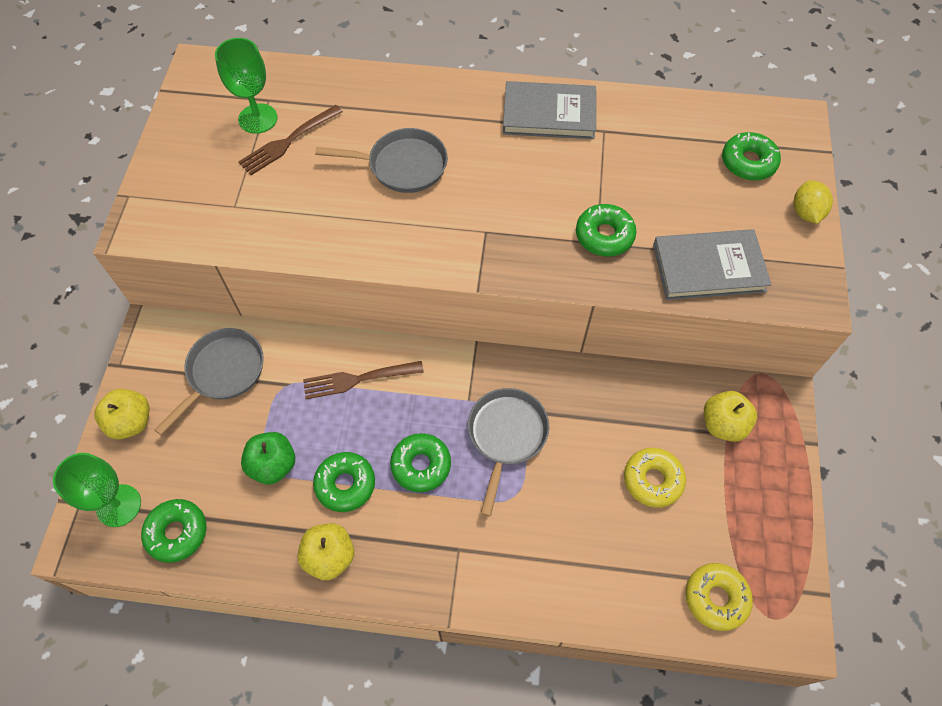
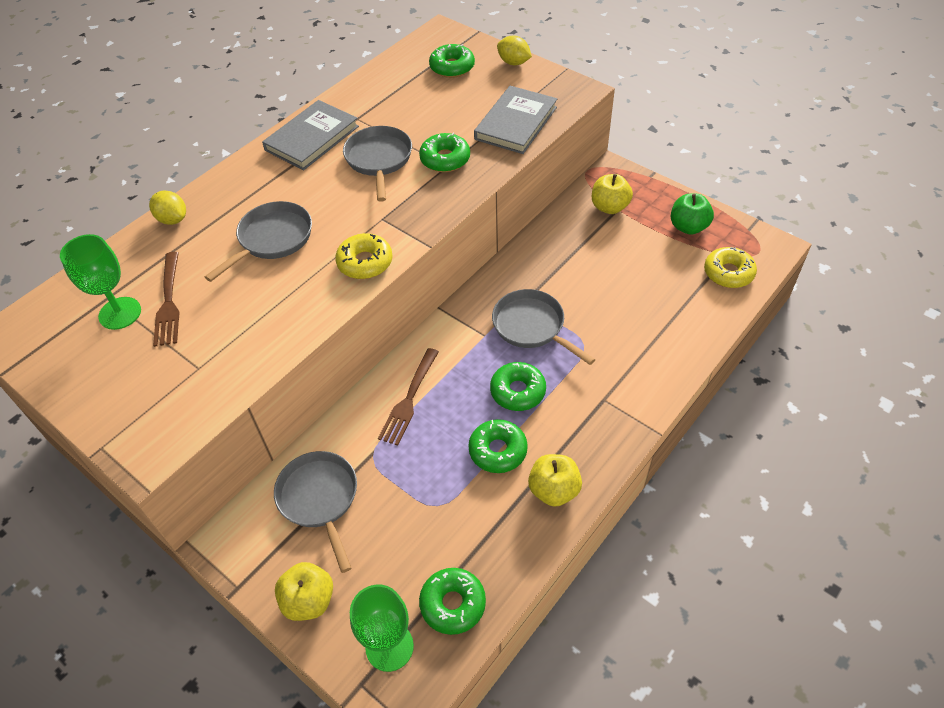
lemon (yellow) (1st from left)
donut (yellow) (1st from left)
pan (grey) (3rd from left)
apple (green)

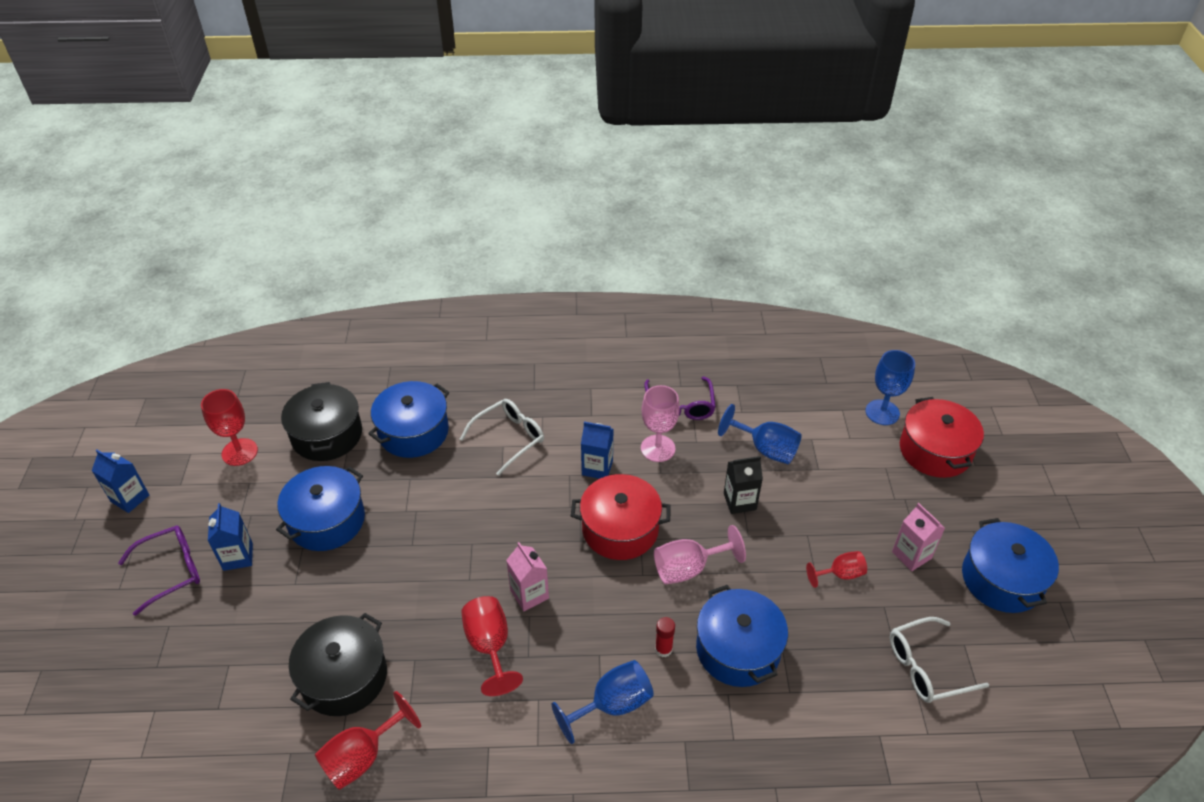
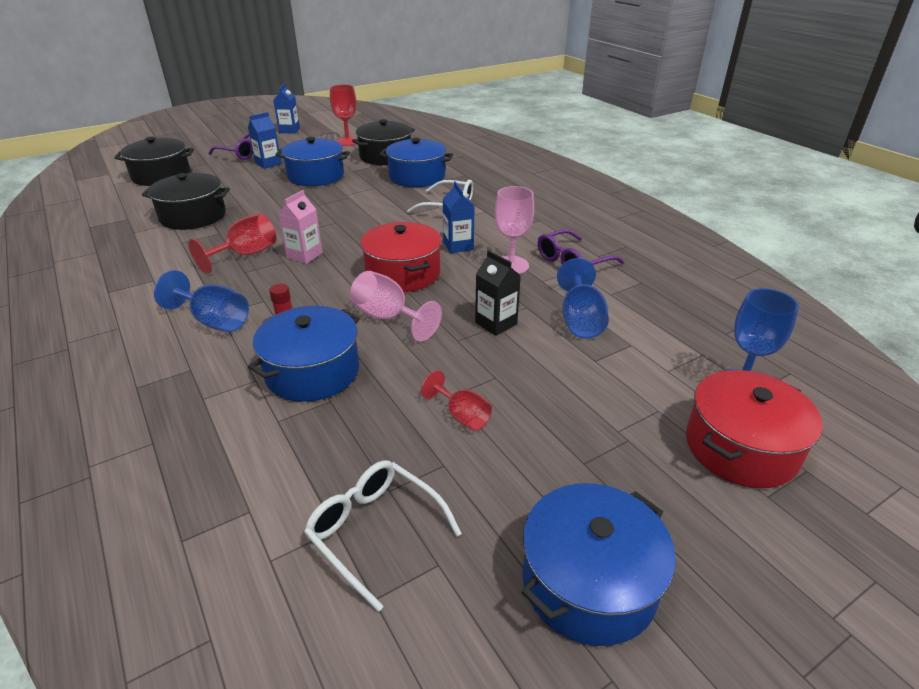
pot (black) (1st from left)
goblet (red) (2nd from left in the first image)
carton (pink) (2nd from left in the first image)

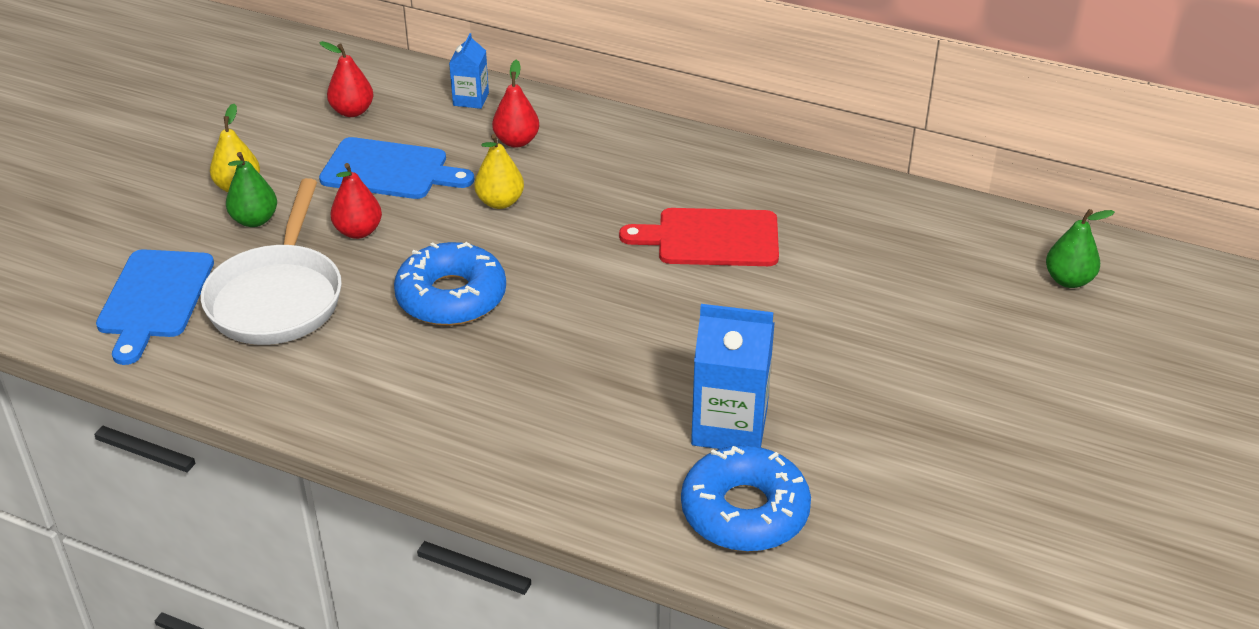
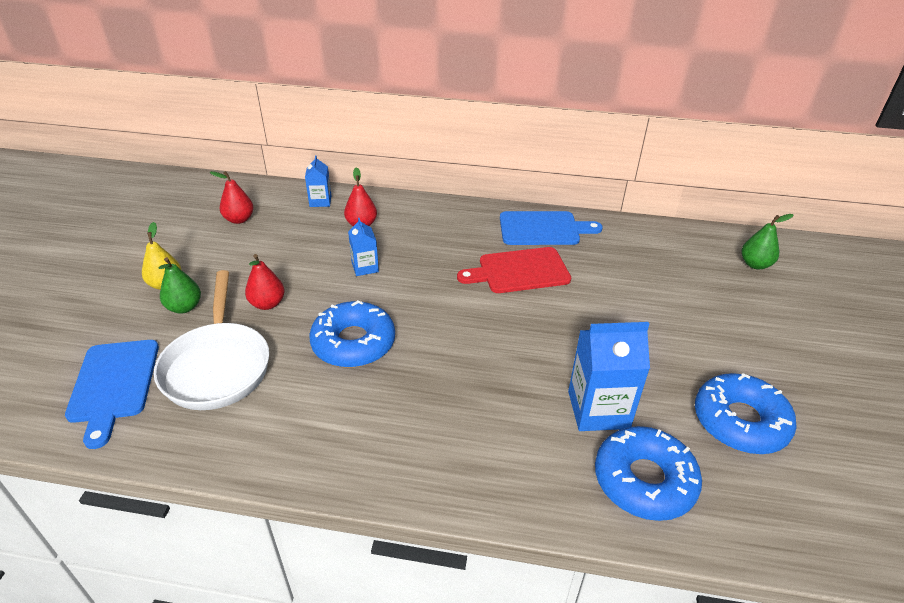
carton (blue) (2nd from left)
cutting board (blue) (2nd from left)
donut (blue) (3rd from left)

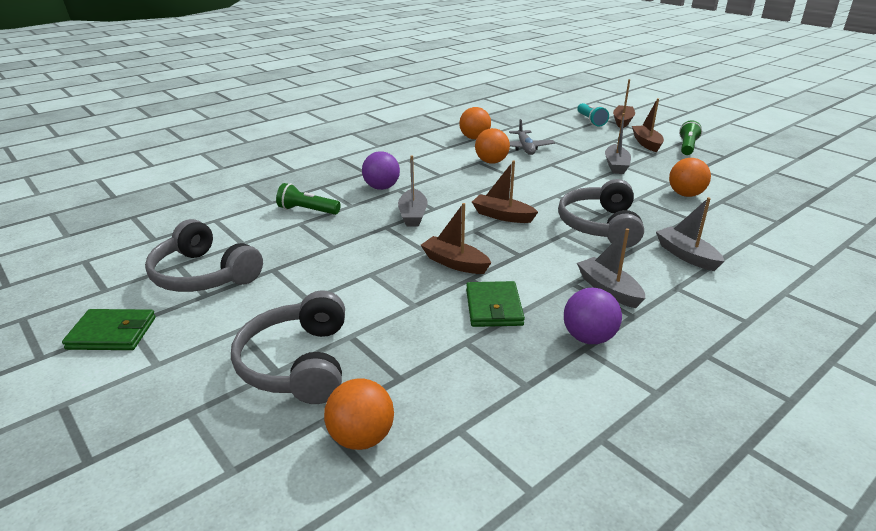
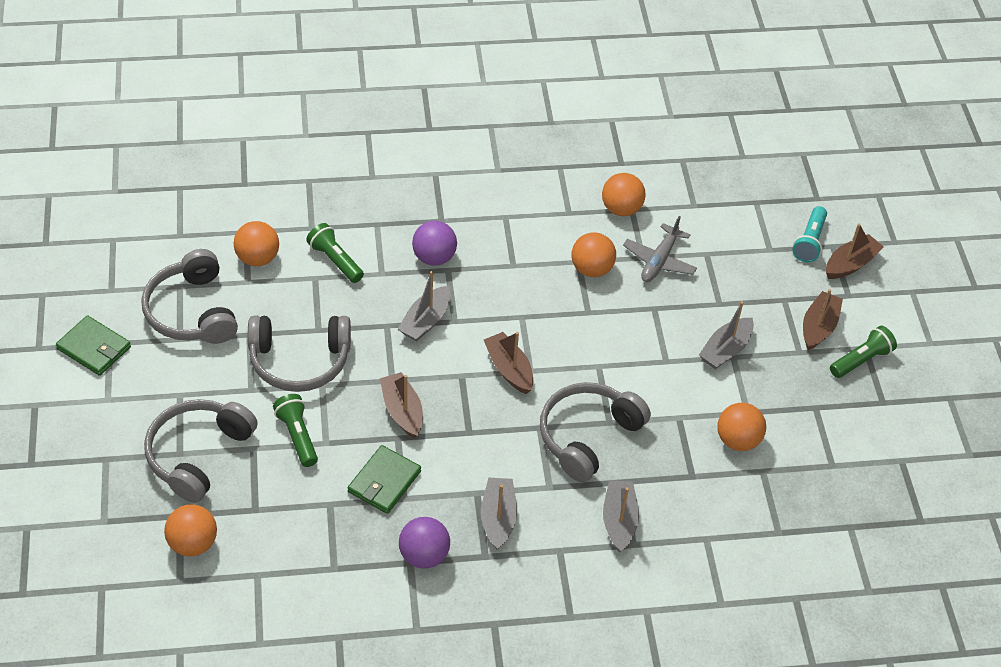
ball (orange) (2nd from left)
headphones (grey) (3rd from left)
flashlight (green) (1st from left)

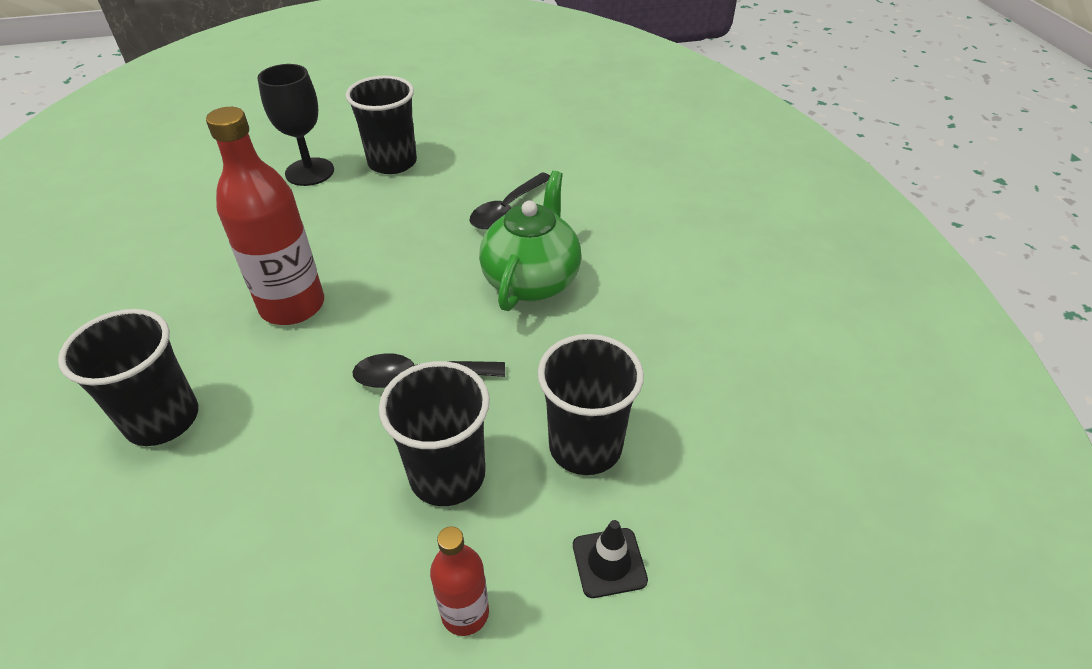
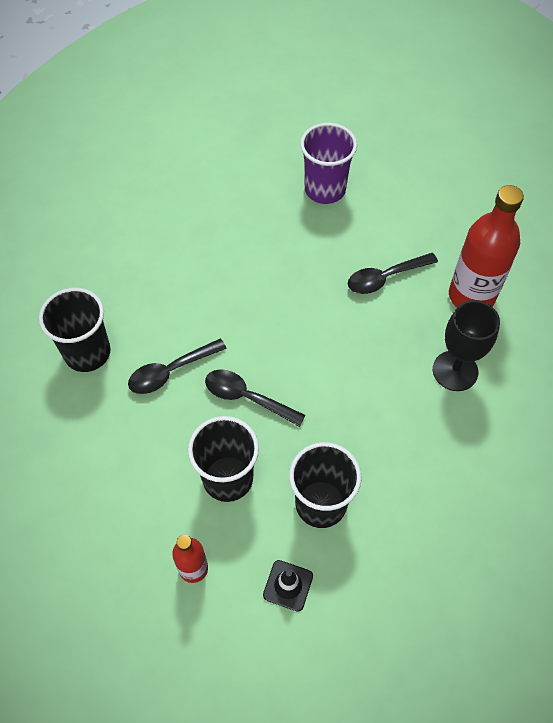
spoon (black) (1st from left)
cup (purple)
goblet (black)
bottle (red) (2nd from left)
teapot (green)

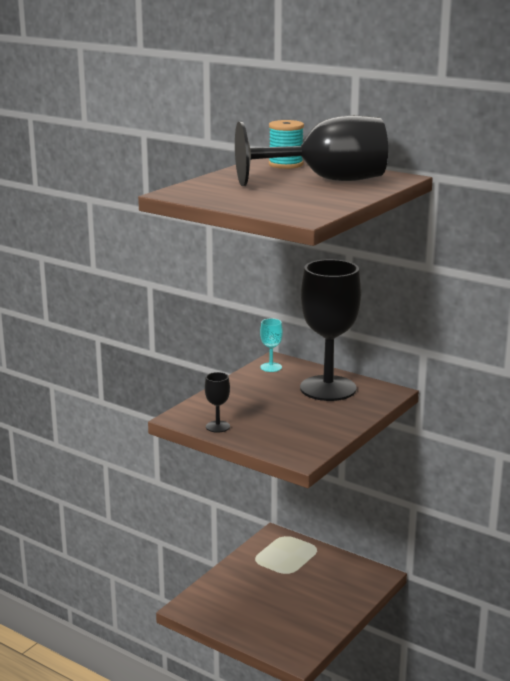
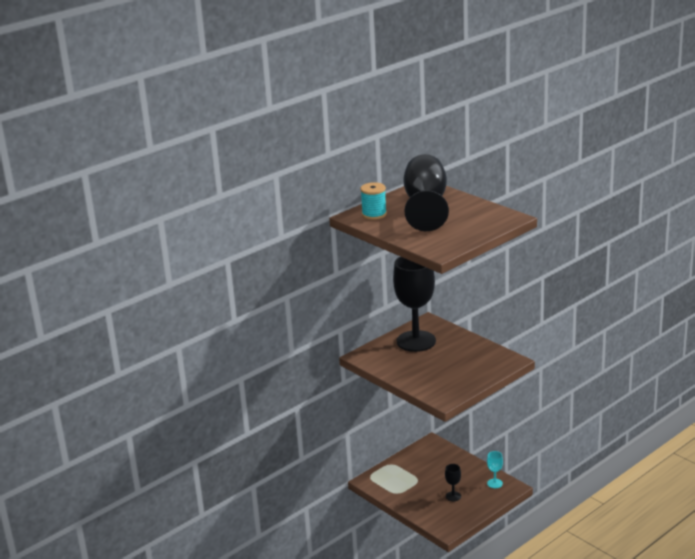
goblet (black) (3rd from left)
goblet (turquoise)

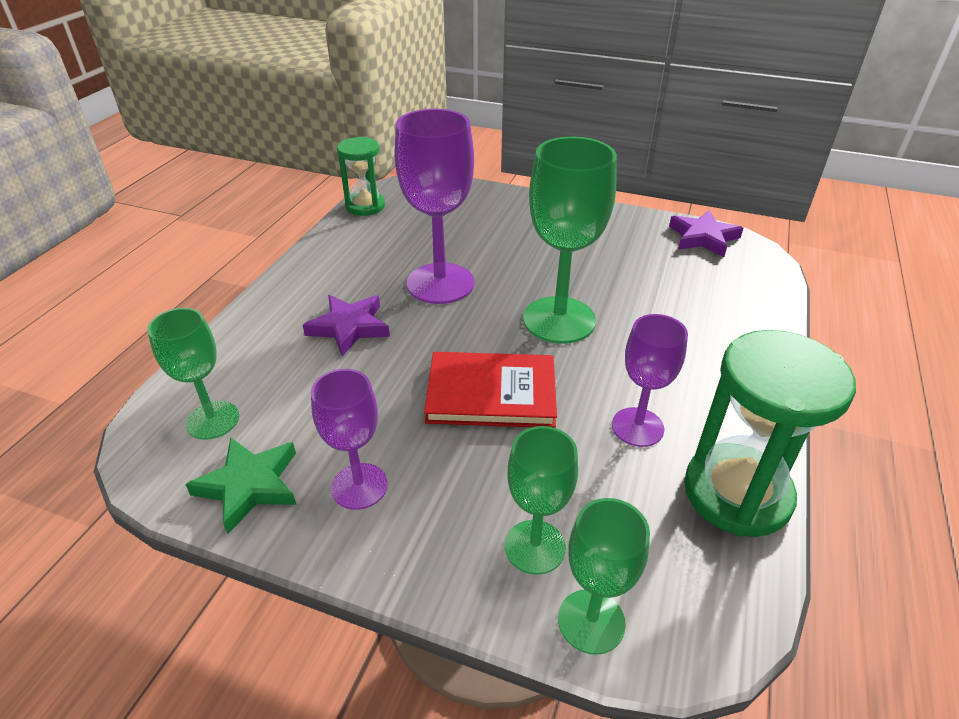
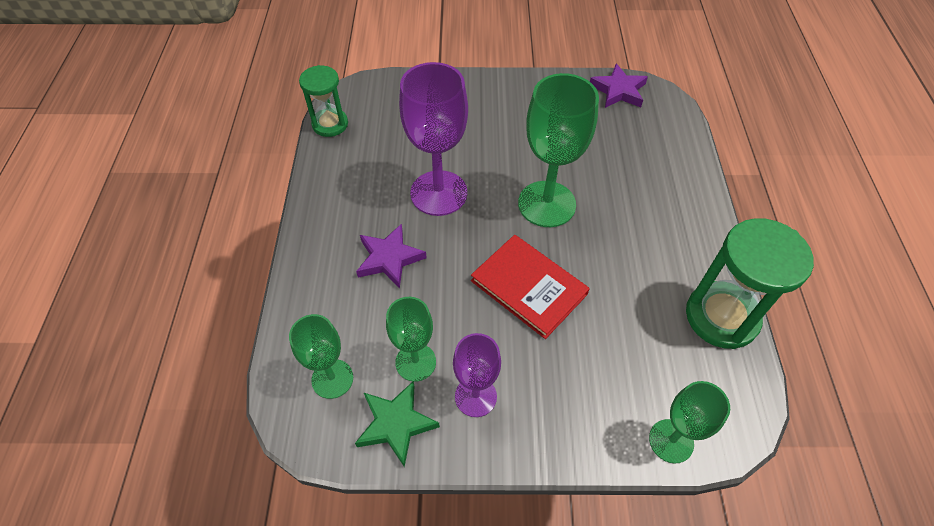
goblet (green) (2nd from left)
book (red)
goblet (purple) (3rd from left in the first image)

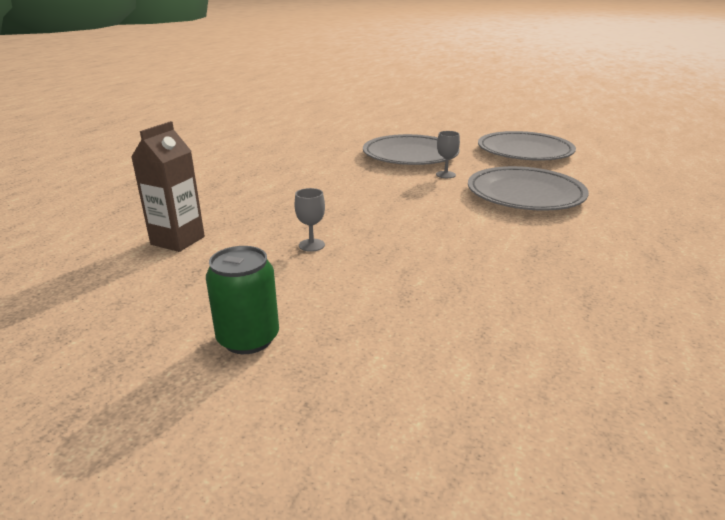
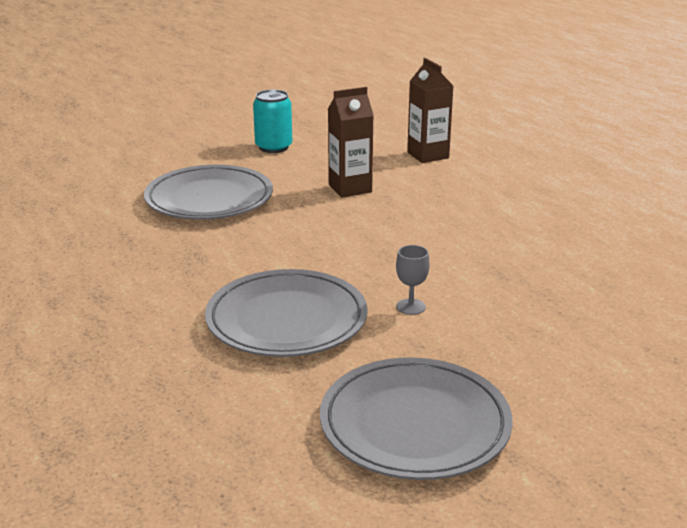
plate (grey) (1st from left)
can (turquoise)
carton (brown) (1st from left)

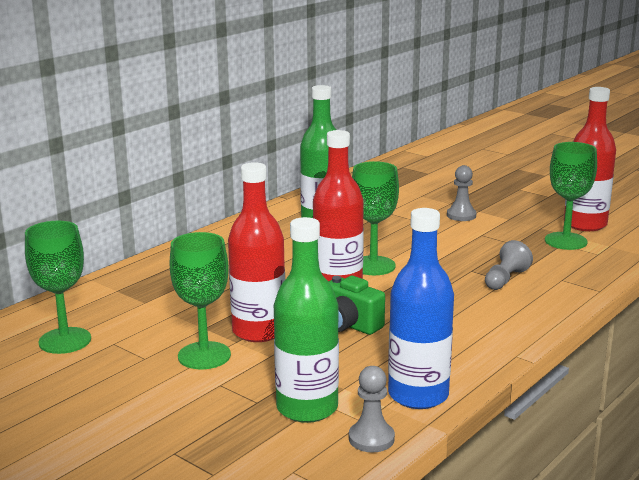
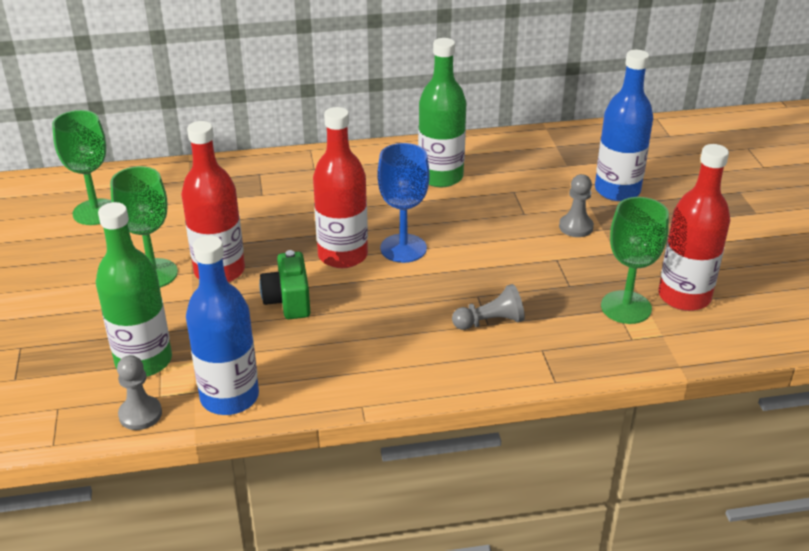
goblet (blue)
bottle (blue) (2nd from left)

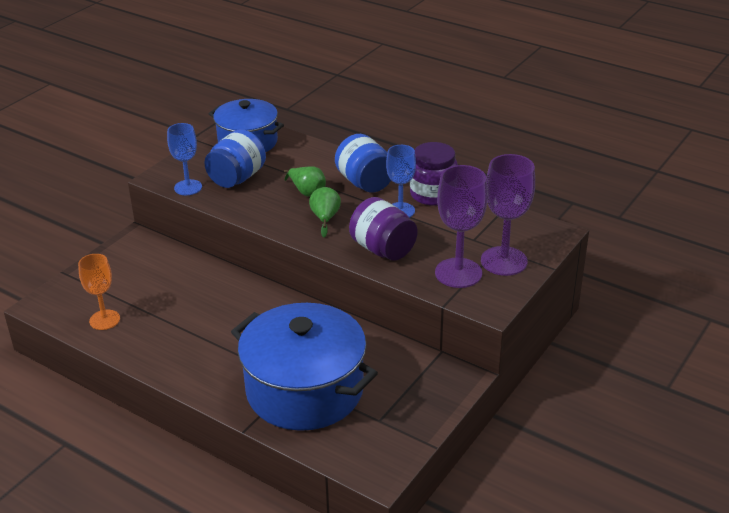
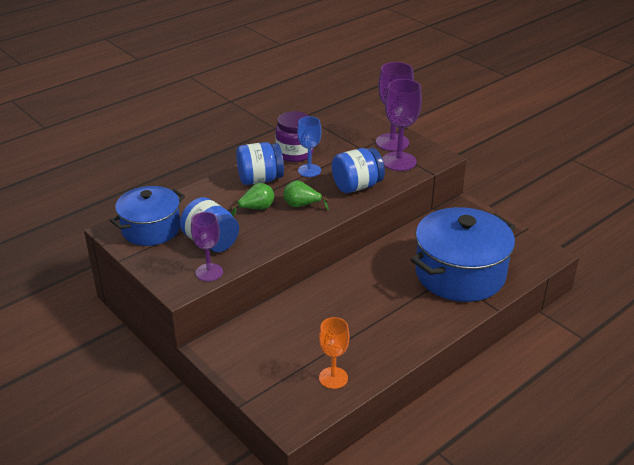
goblet (purple) (1st from left)
jar (blue) (3rd from left)

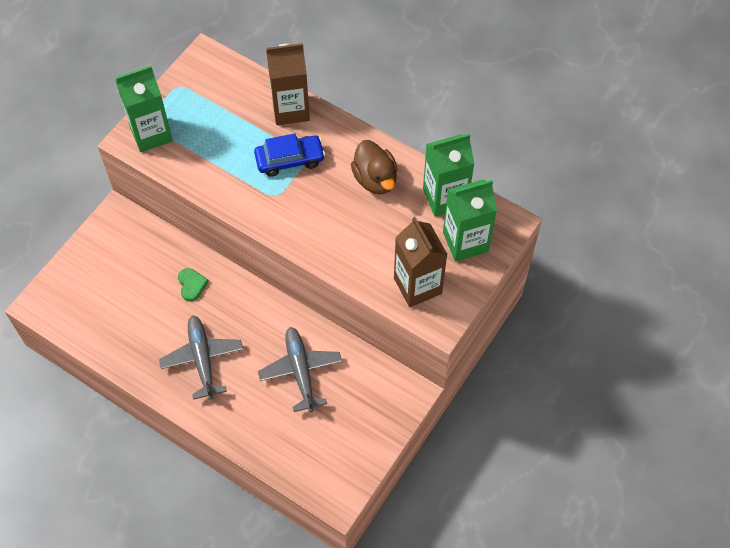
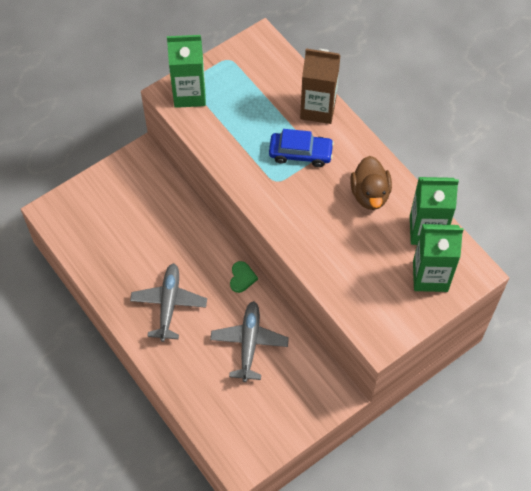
heart (green)
carton (brown) (2nd from left in the first image)

